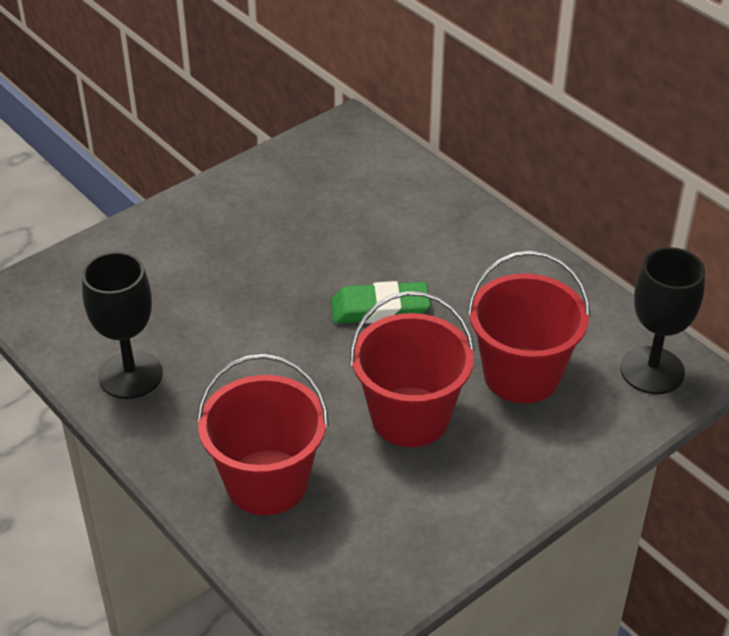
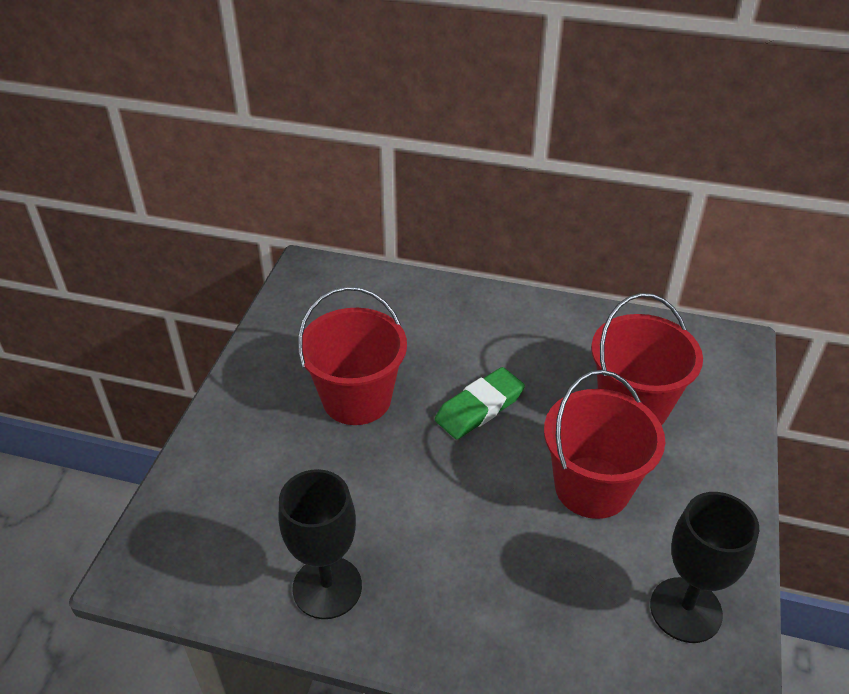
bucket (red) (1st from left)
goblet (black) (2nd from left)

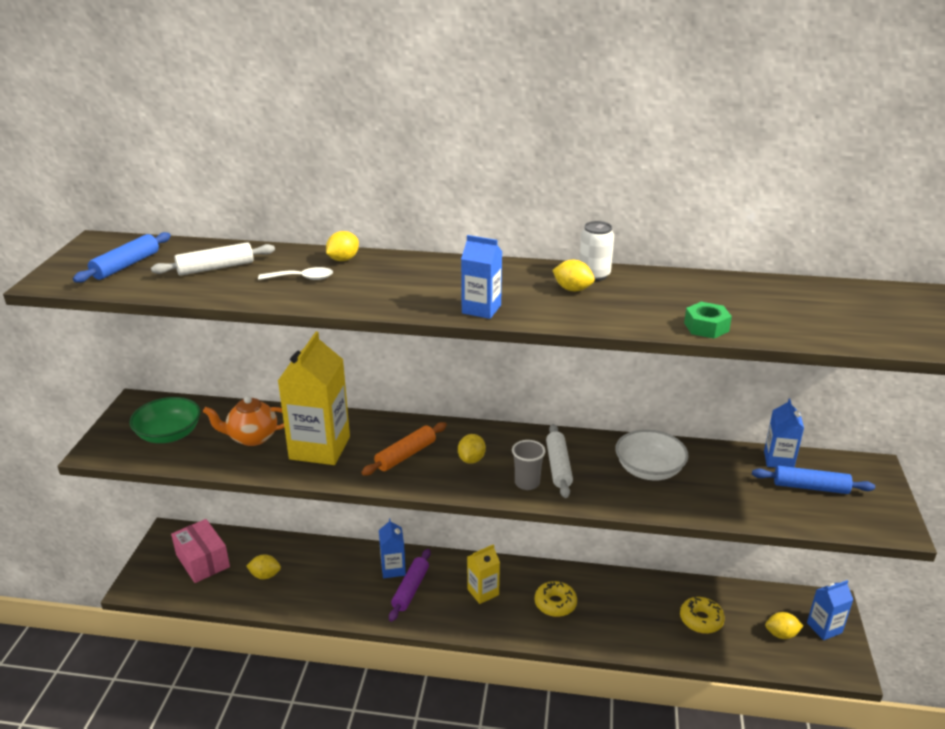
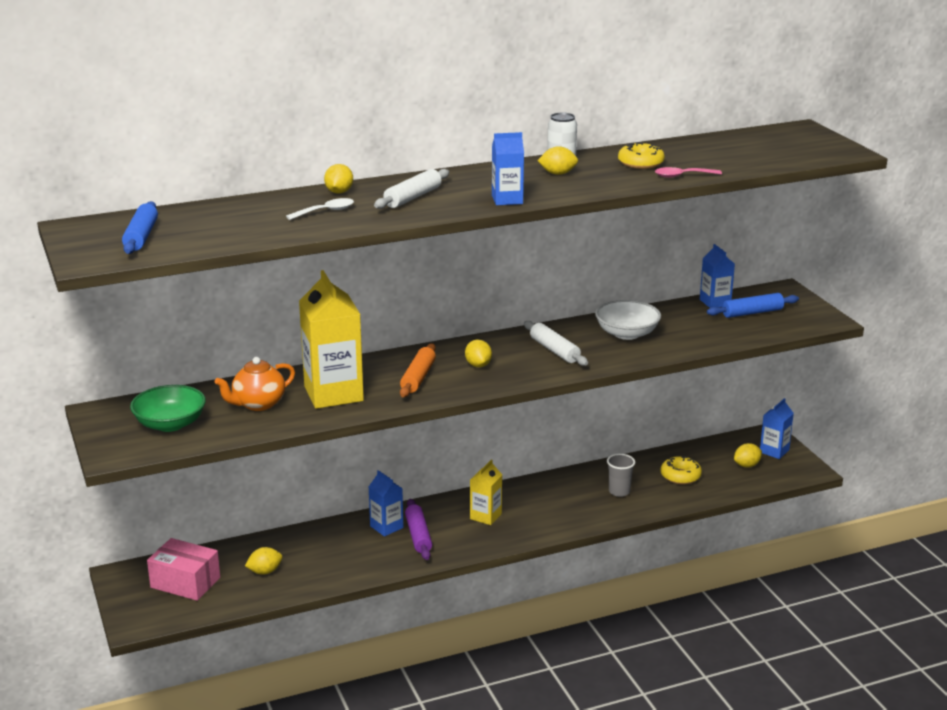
rolling pin (white) (1st from left)
cup (grey)
donut (yellow) (1st from left)
spoon (pink)

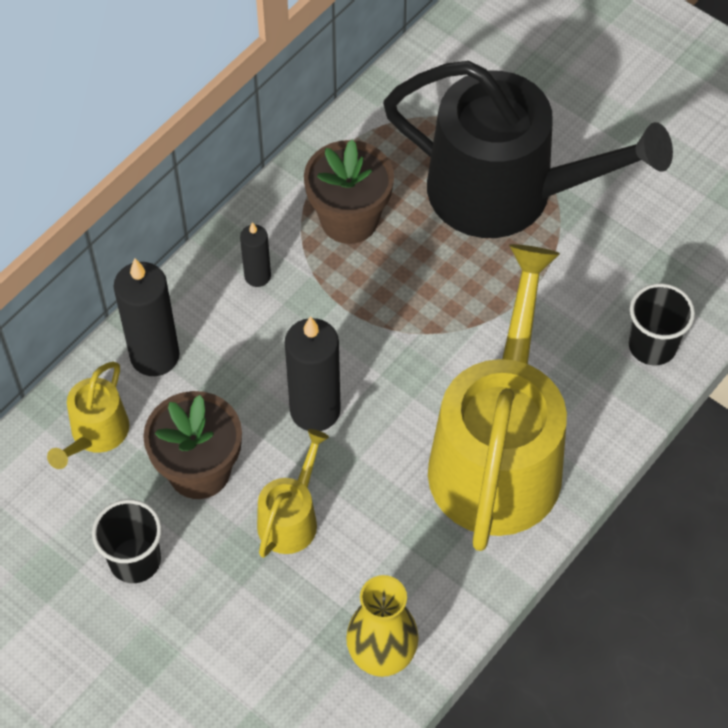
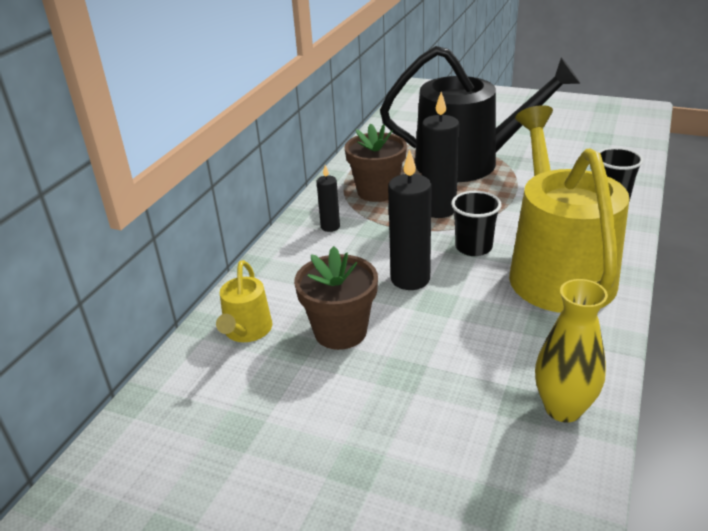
candle (black) (3rd from left)
cup (black) (1st from left)
watering can (yellow) (2nd from left in the first image)

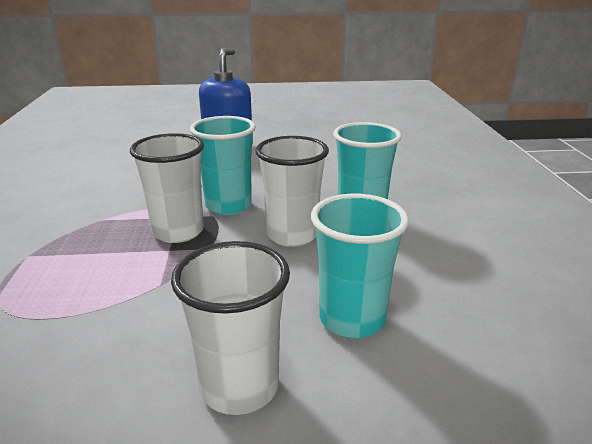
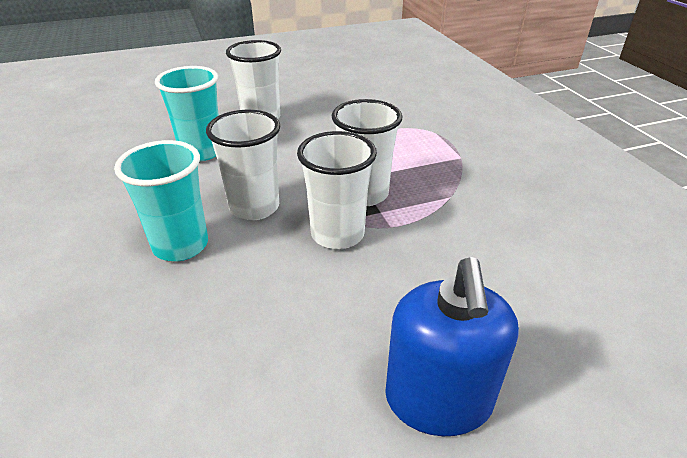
cup (white) (3rd from left)

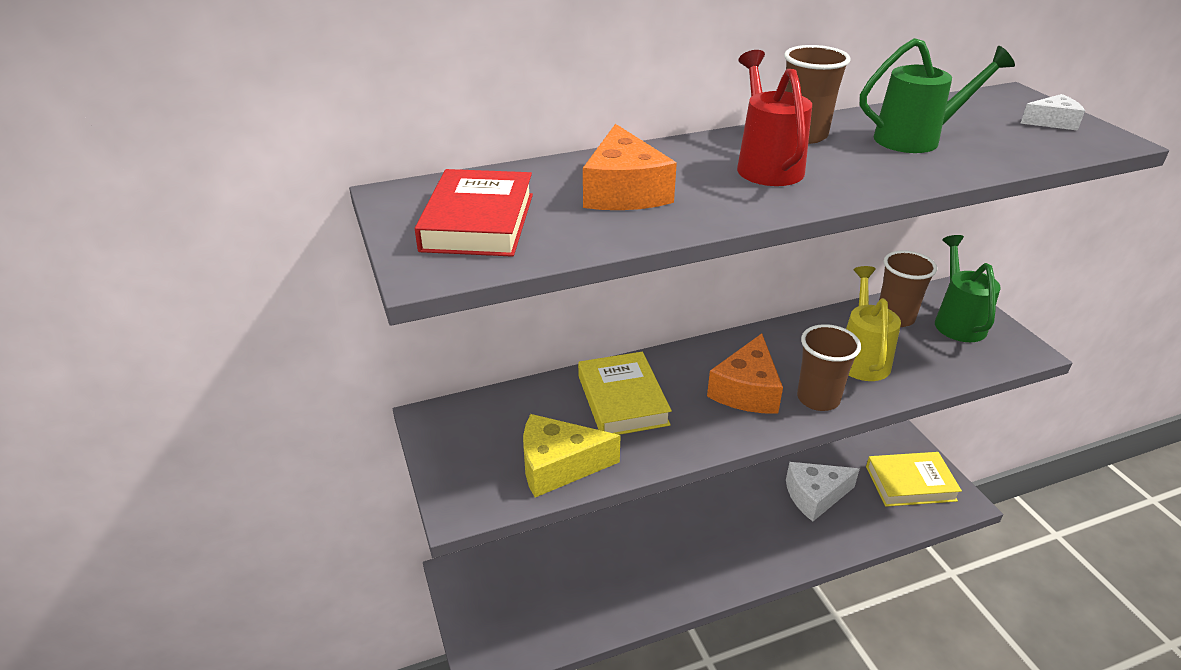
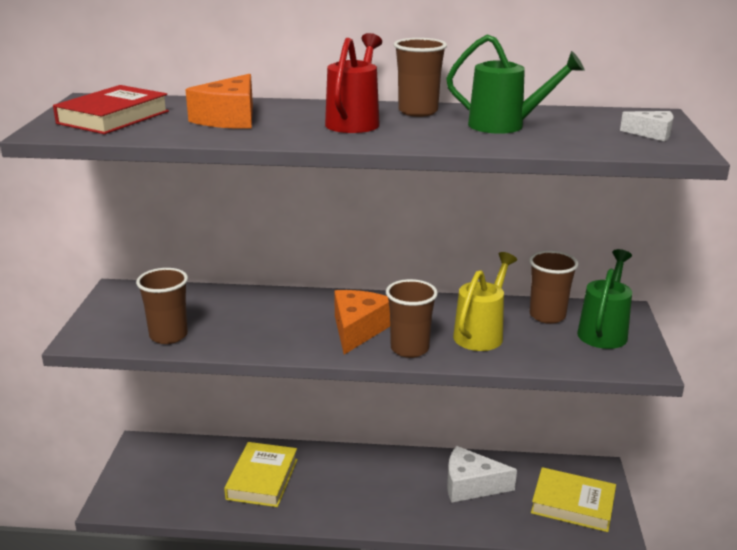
cup (brown) (1st from left)
book (yellow) (1st from left)
cheese (orange) (2nd from left)

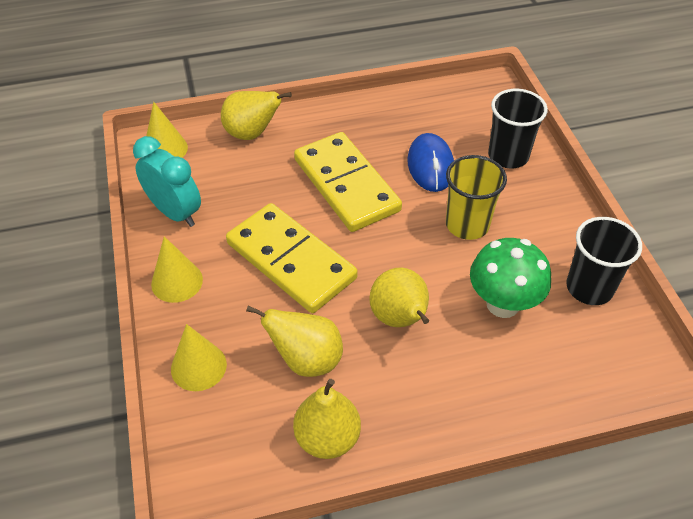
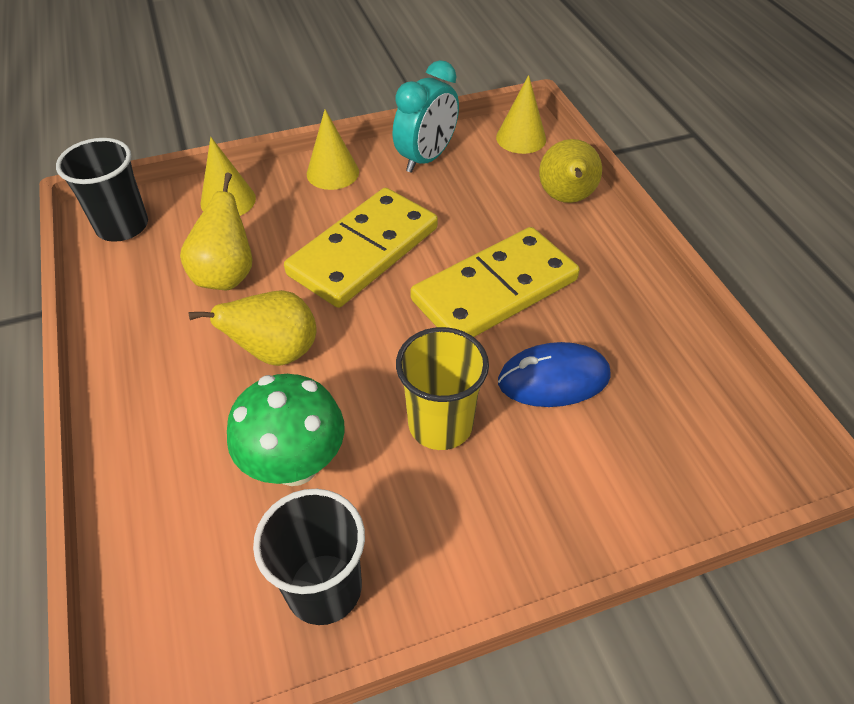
cup (black) (1st from left)
pear (yellow) (3rd from left in the first image)

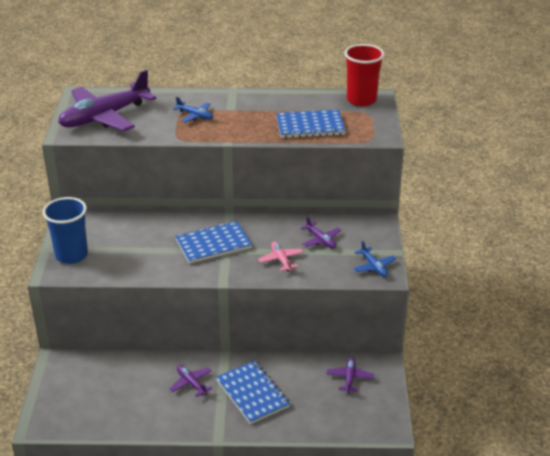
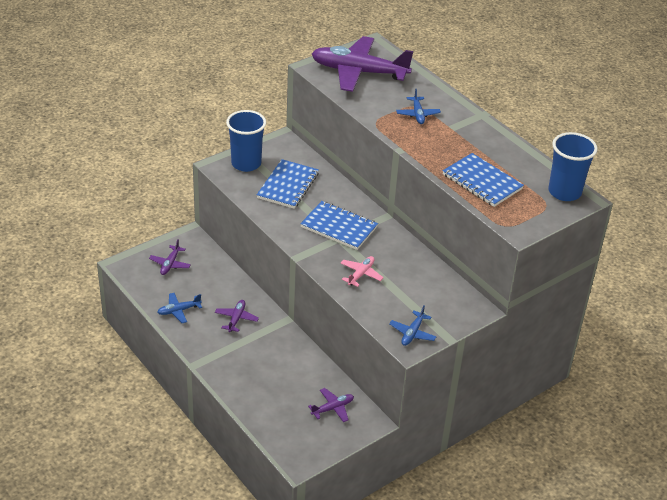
plane (purple) (1st from left)
plane (blue) (1st from left)
notebook (blue) (1st from left)
cup (blue) (2nd from left)

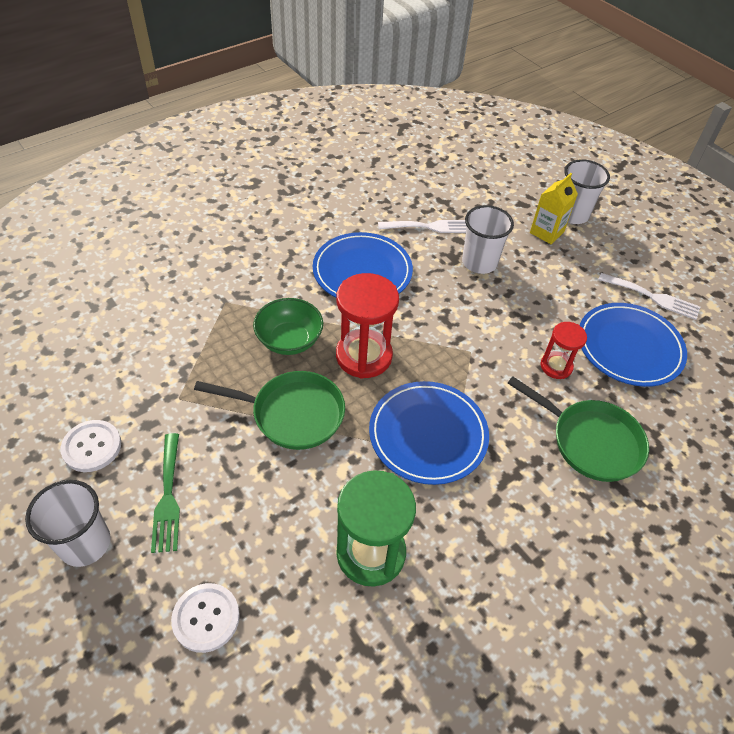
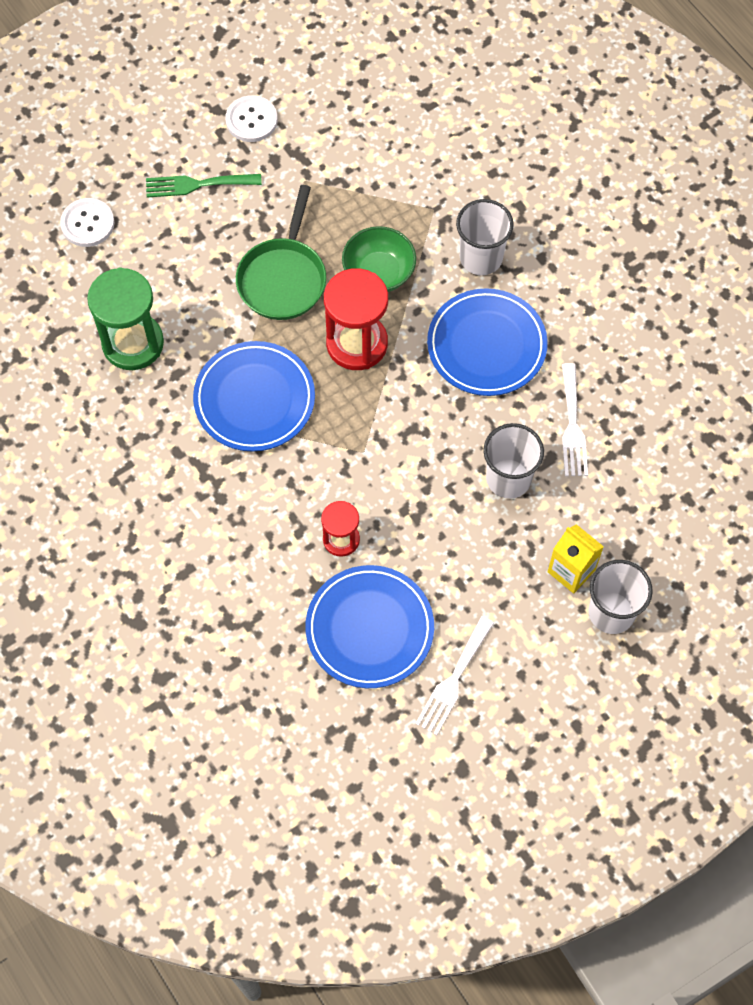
cup (white) (1st from left)
pan (green) (2nd from left in the first image)

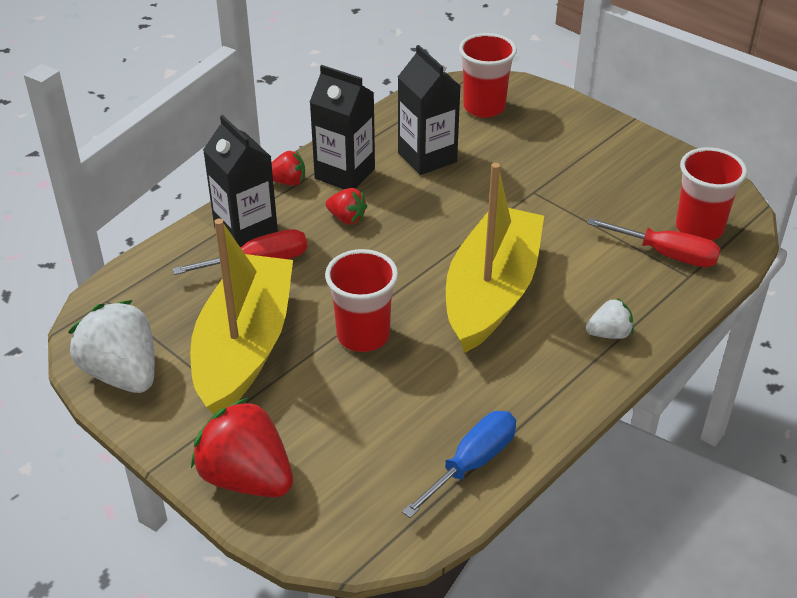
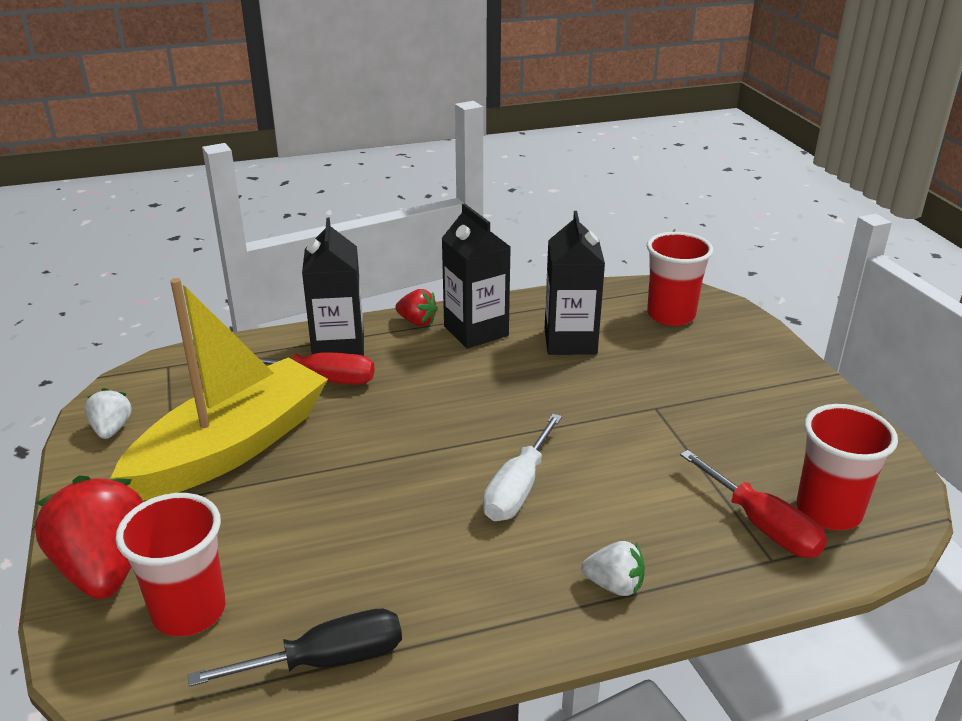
strawberry (white) (1st from left)
cup (red) (1st from left)
screwdriver (black)
screwdriver (white)
strawberry (red) (3rd from left in the first image)

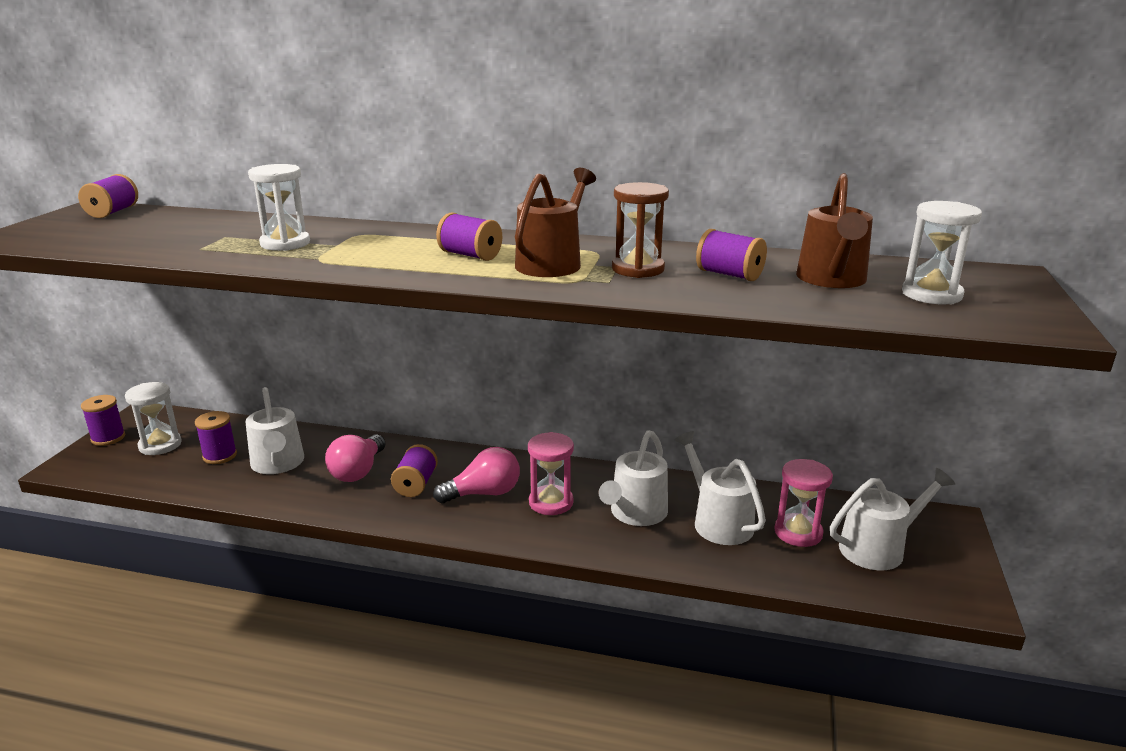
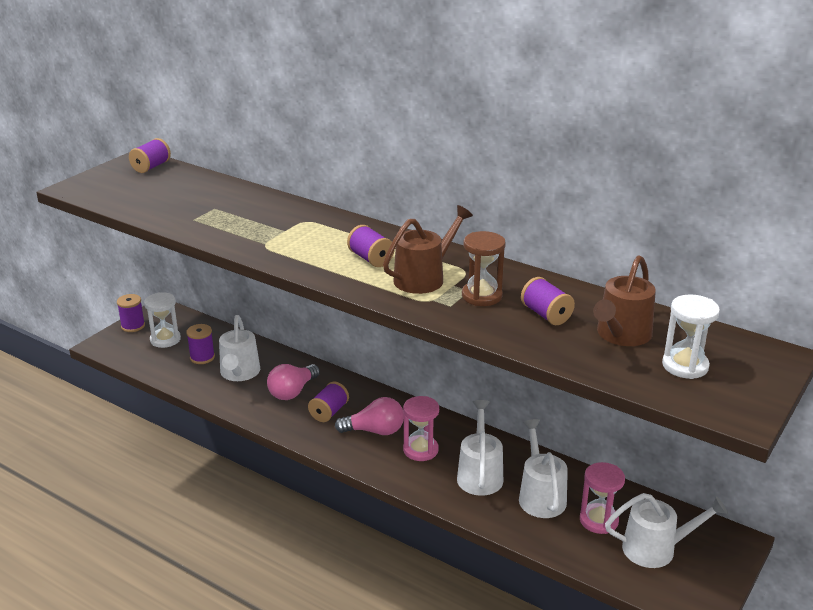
watering can (white) (2nd from left)
hourglass (white) (2nd from left in the first image)

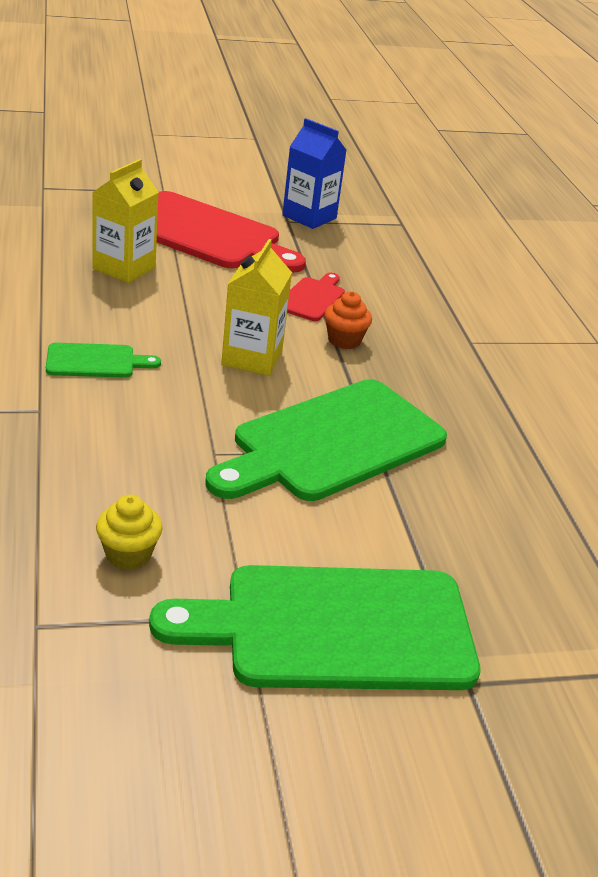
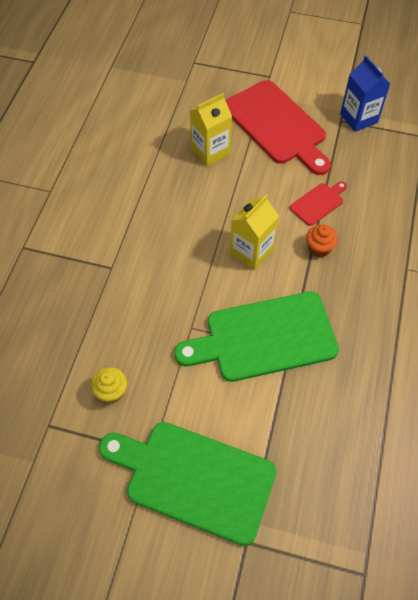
cutting board (green) (1st from left in the first image)

